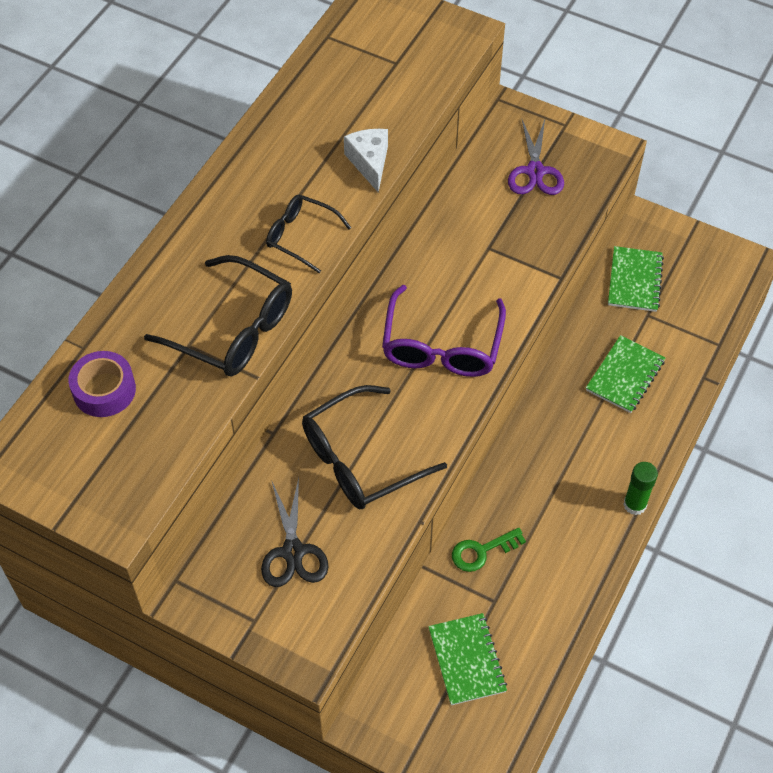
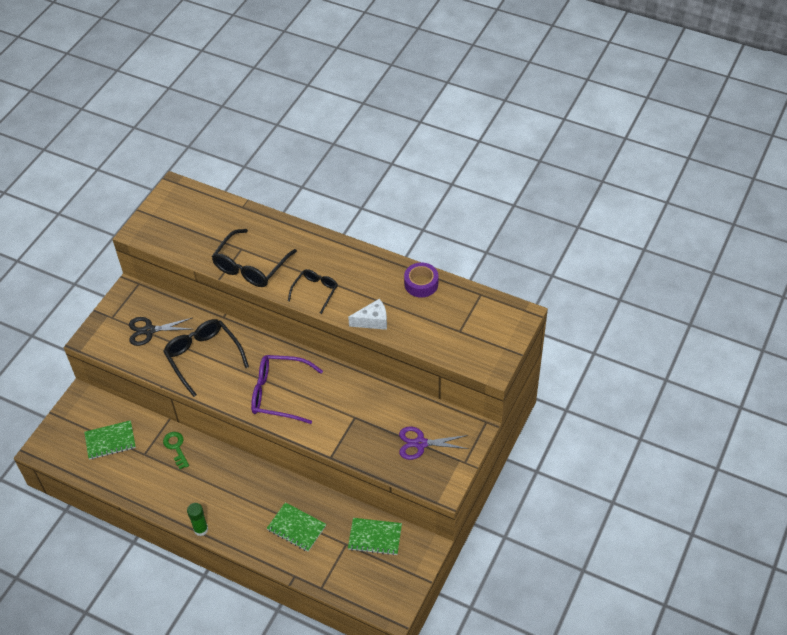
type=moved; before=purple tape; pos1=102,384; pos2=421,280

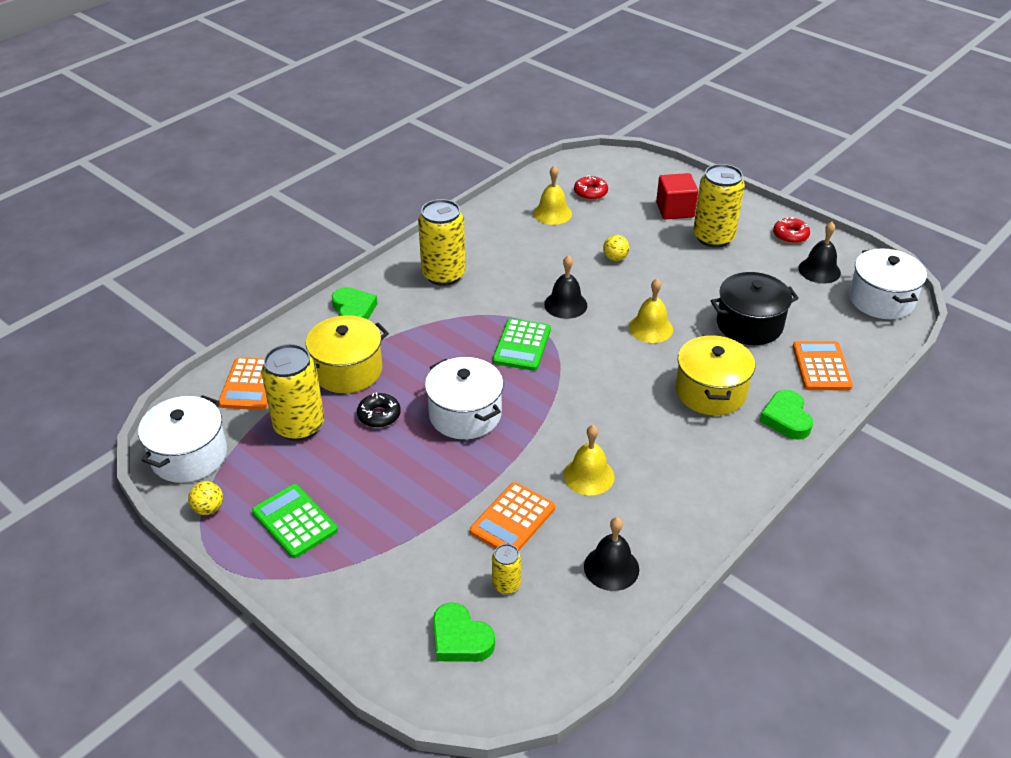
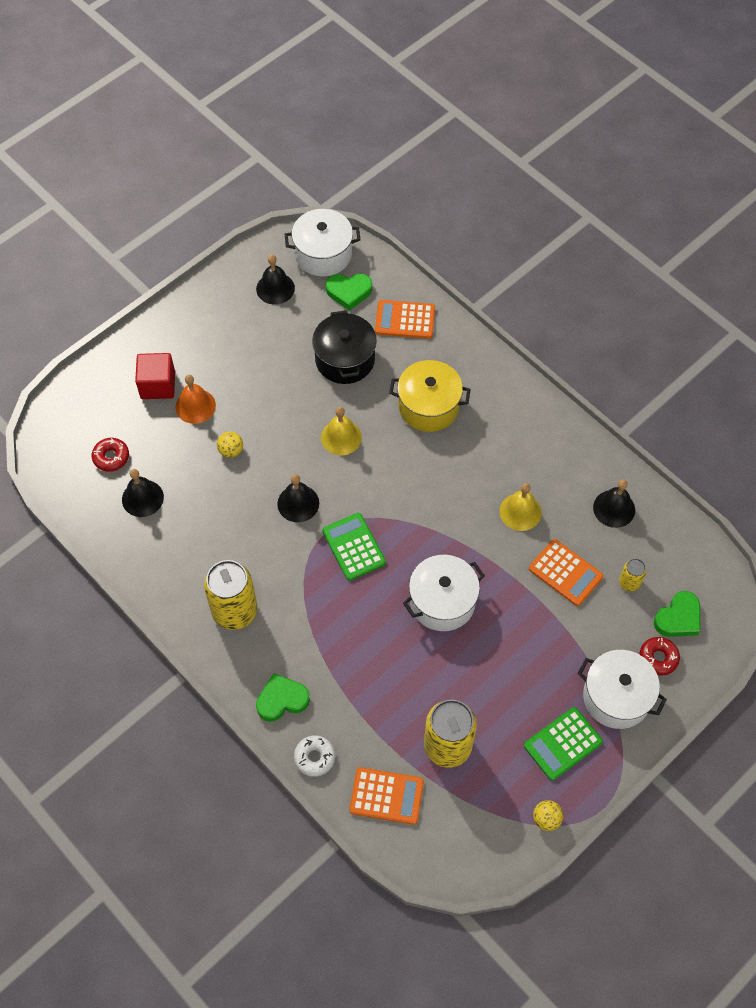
type=moved; before=white pot; pos1=182,439; pos2=622,689
type=removed; before=yellow pot; pos1=347,354
type=removed; before=black donut; pos1=379,410
type=turned; before=green calculator; pos1=522,344; pos2=354,547; turn=-135
type=recoloured; before=yellow bell; after=black bell; pos1=552,195; pos2=143,493
type=removed; before=yellow can; pos1=719,206
type=moved; before=green heart; pos1=786,415; pos2=349,292
type=moved; before=red donut; pos1=791,230; pos2=659,656
type=added; after=orange bell; pos2=195,399
type=added; after=white donut; pos2=314,756

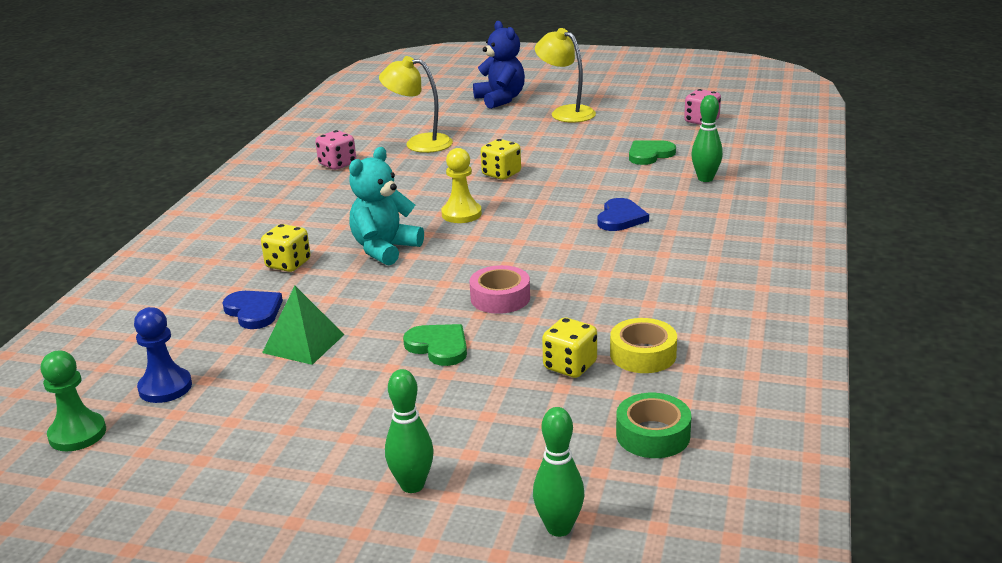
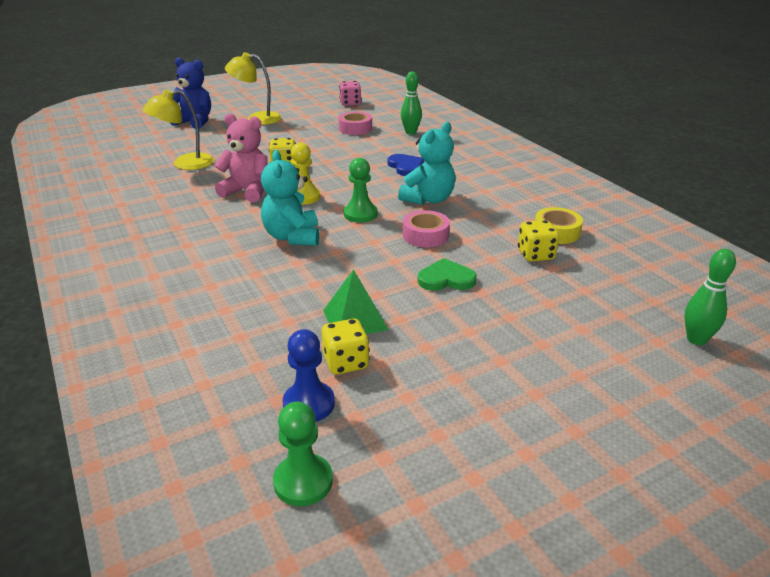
type=removed; before=blue heart; pos1=253,310
type=moved; before=yellow dice; pos1=286,248; pos2=346,347
type=removed; before=pink dice; pos1=335,150
type=removed; before=green bowling pin; pos1=409,431
type=removed; before=green tape; pos1=653,425
type=replaced; before=green heart; after=pink tape; pos1=652,153; pos2=355,123
type=added; after=pink teddy bear; pos2=241,157
type=added; after=green pawn; pos2=361,190
type=added; after=turquoise teddy bear; pos2=426,163

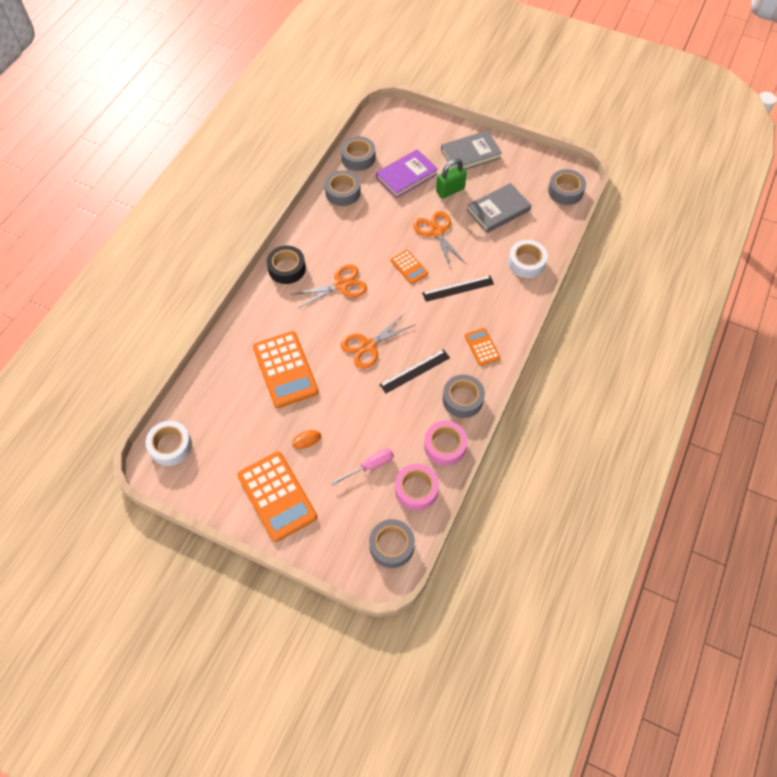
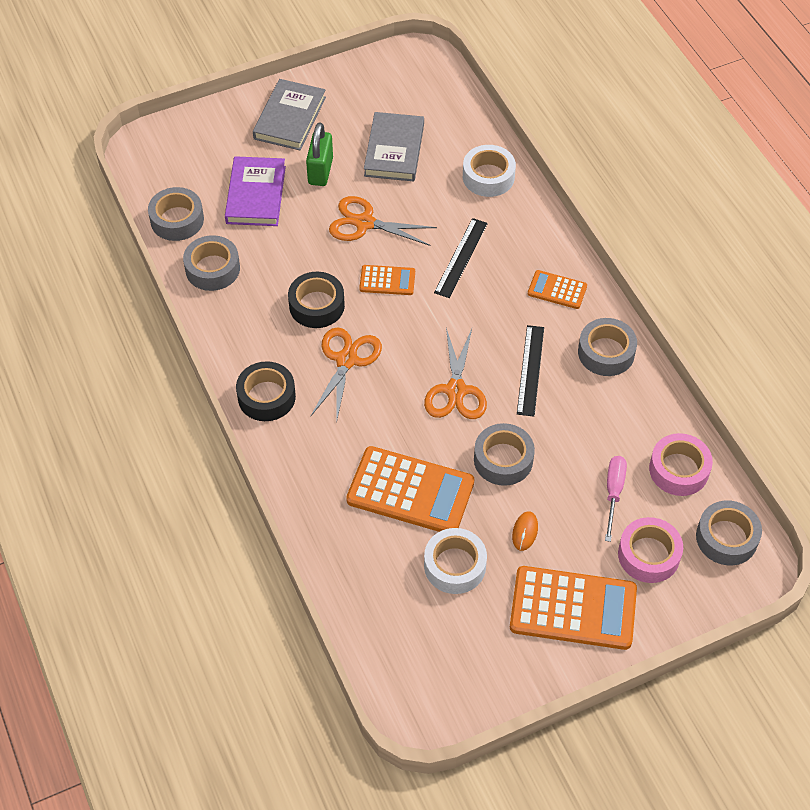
type=moved; before=white tape; pos1=169,443; pos2=455,561
type=moved; before=pink tape; pos1=446,443; pos2=650,550
type=moved; before=grey tape; pos1=567,187; pos2=504,454
type=added; after=black tape; pos2=316,300

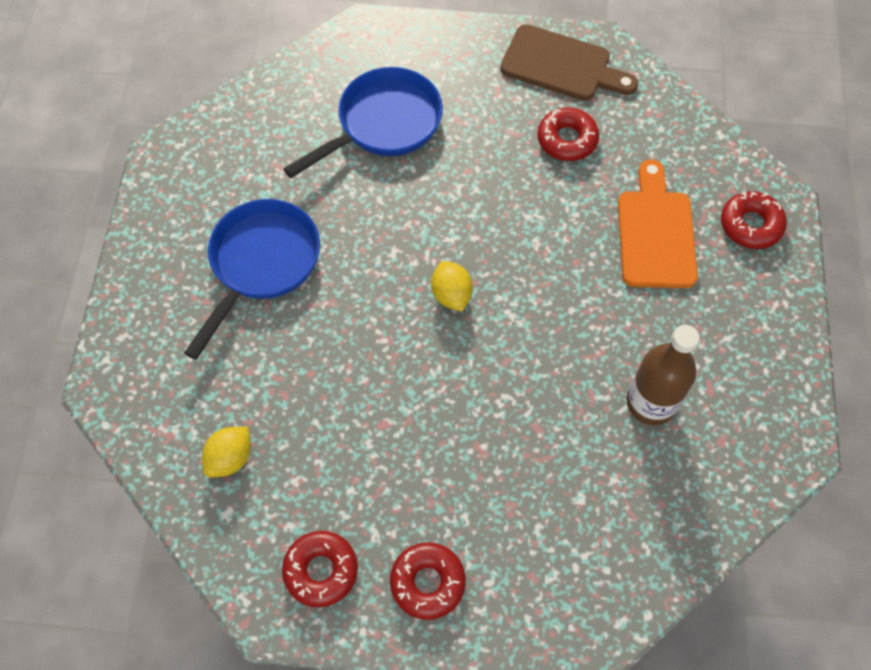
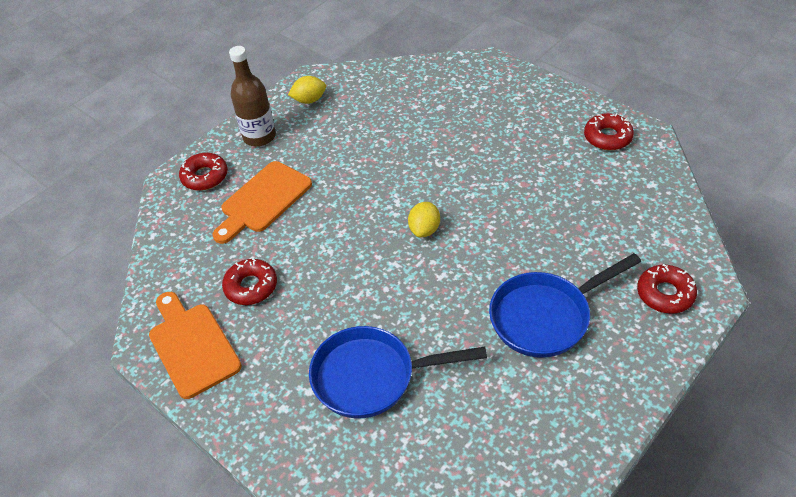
type=moved; before=yellow lemon; pos1=226,451; pos2=307,90
type=moved; before=red donut; pos1=428,581; pos2=667,289
type=recoloured; before=brown cutting board; after=orange cutting board; pos1=569,62; pos2=195,345
type=moved; before=brown bottle; pos1=663,375; pos2=252,96

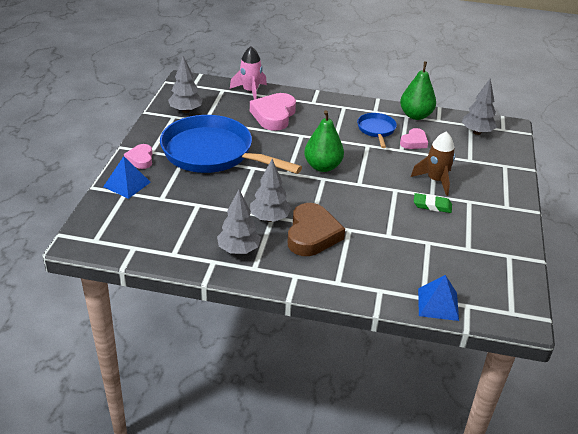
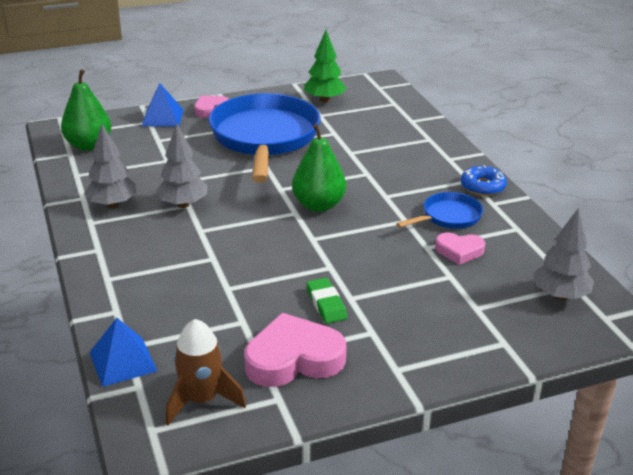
type=recoloured; before=grey tree; after=green tree; pos1=185,84; pos2=325,66
type=removed; before=pink rocket; pos1=248,73
type=moved; before=pink heart; pos1=273,112; pos2=296,350
type=removed; before=brown heart; pos1=316,229
type=moved; before=green pear; pos1=418,90; pos2=86,110
type=moved; before=brown rocket; pos1=433,164; pos2=206,372
type=added; after=blue donut; pos2=484,180

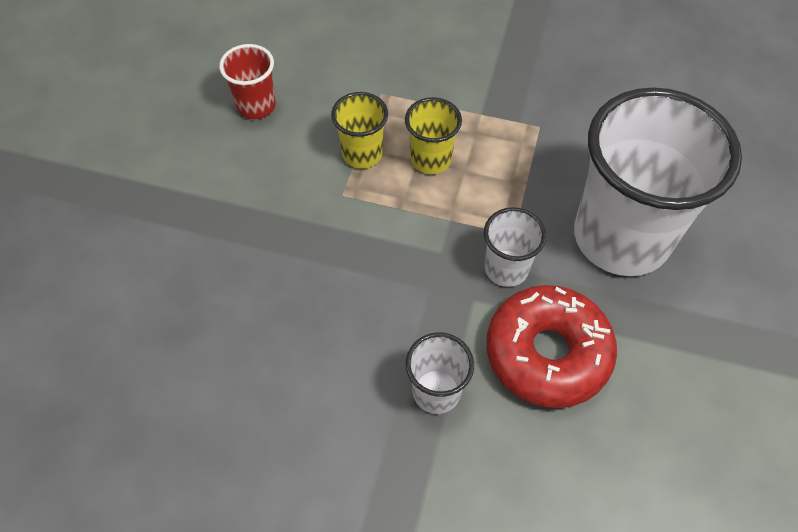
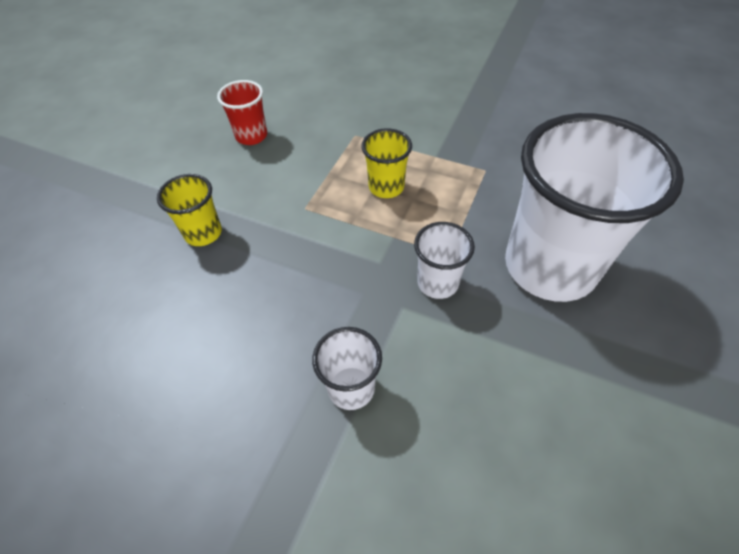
type=moved; before=yellow cup; pos1=359,130; pos2=189,210
type=removed; before=red donut; pos1=551,346

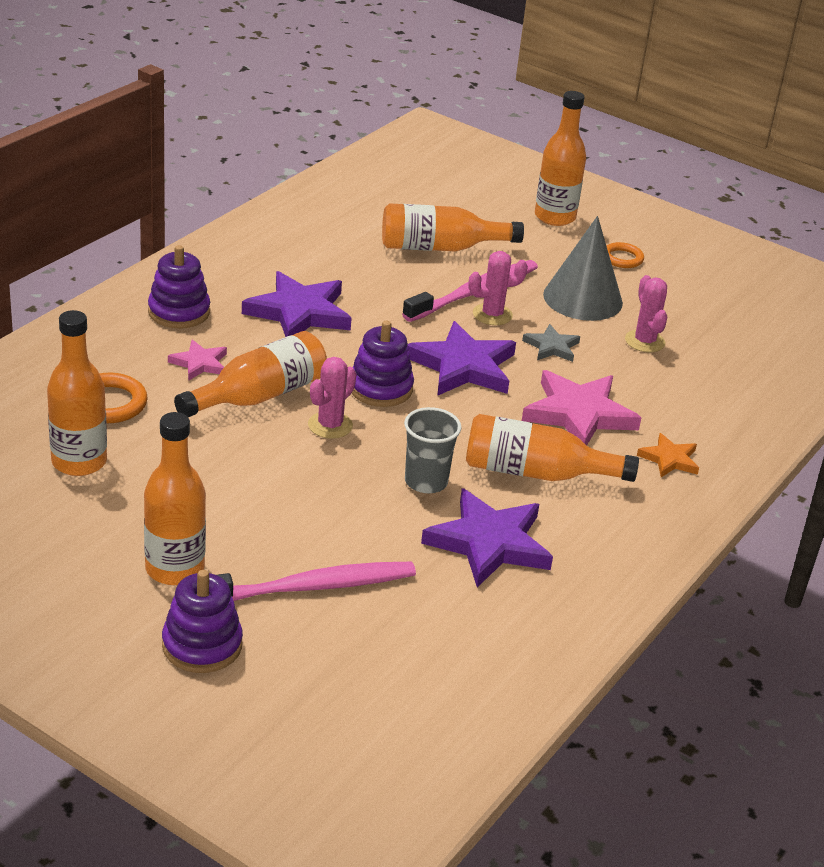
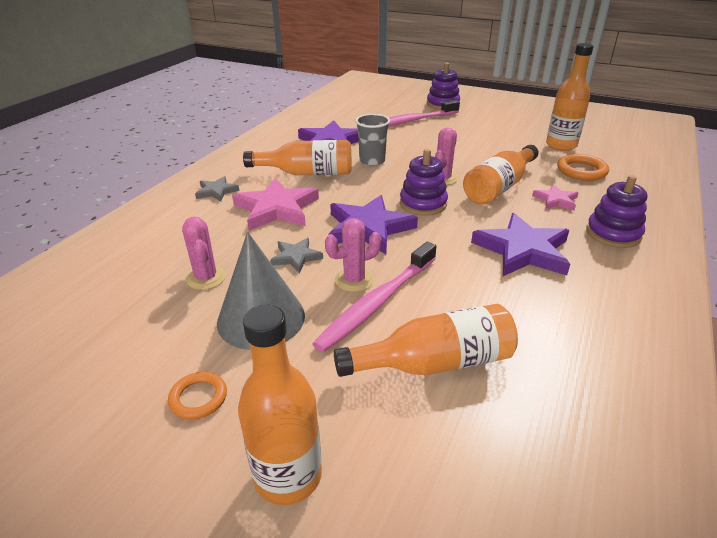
type=removed; before=orange bottle; pos1=175,498
type=recoloured; before=orange star; after=grey star; pos1=668,455; pos2=217,189

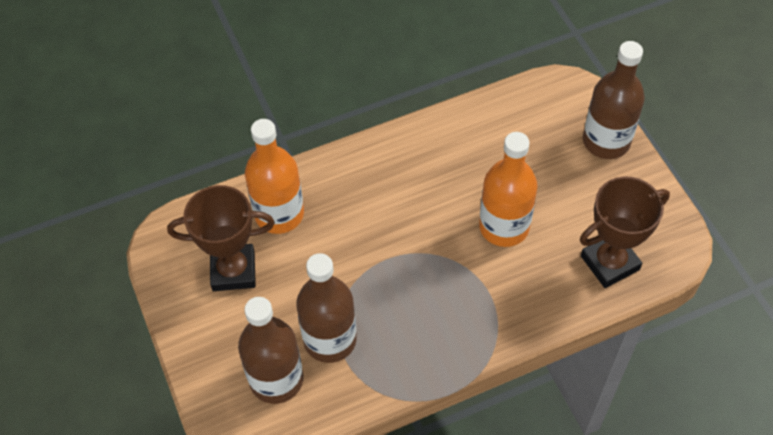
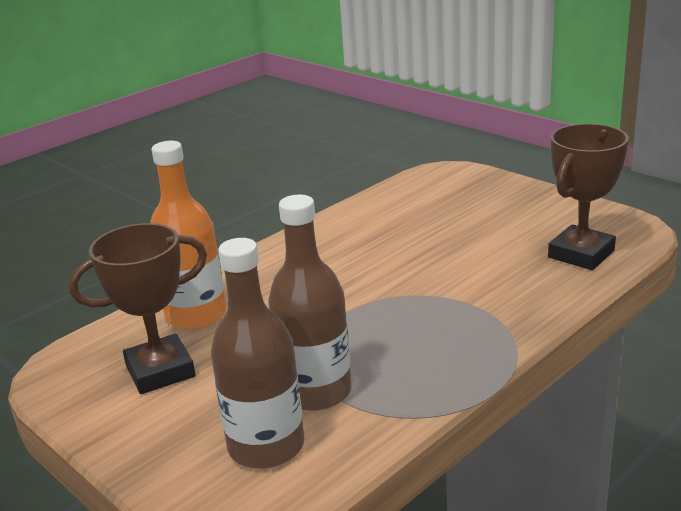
type=removed; before=orange bottle; pos1=508,189
type=removed; before=brown bottle; pos1=614,100

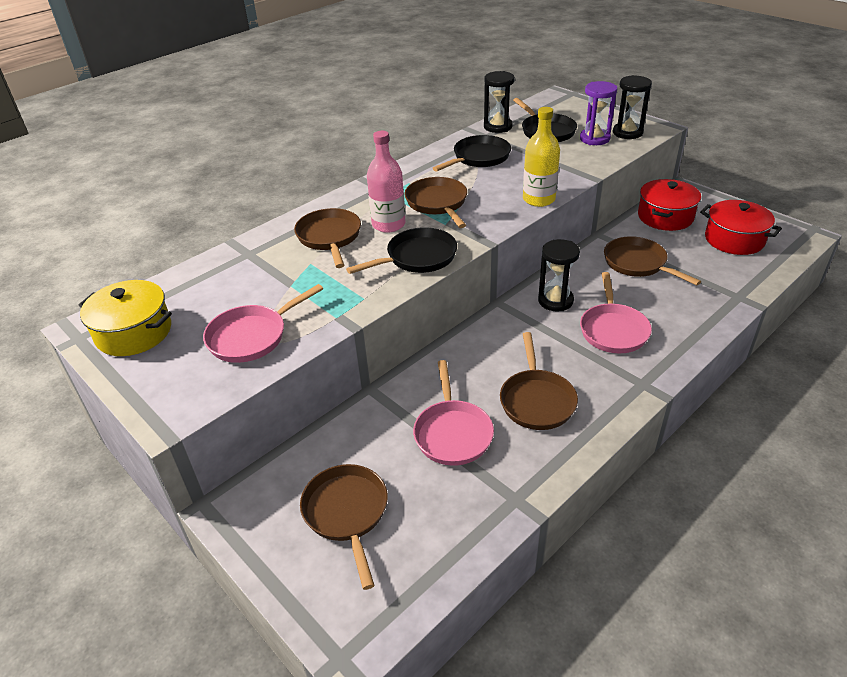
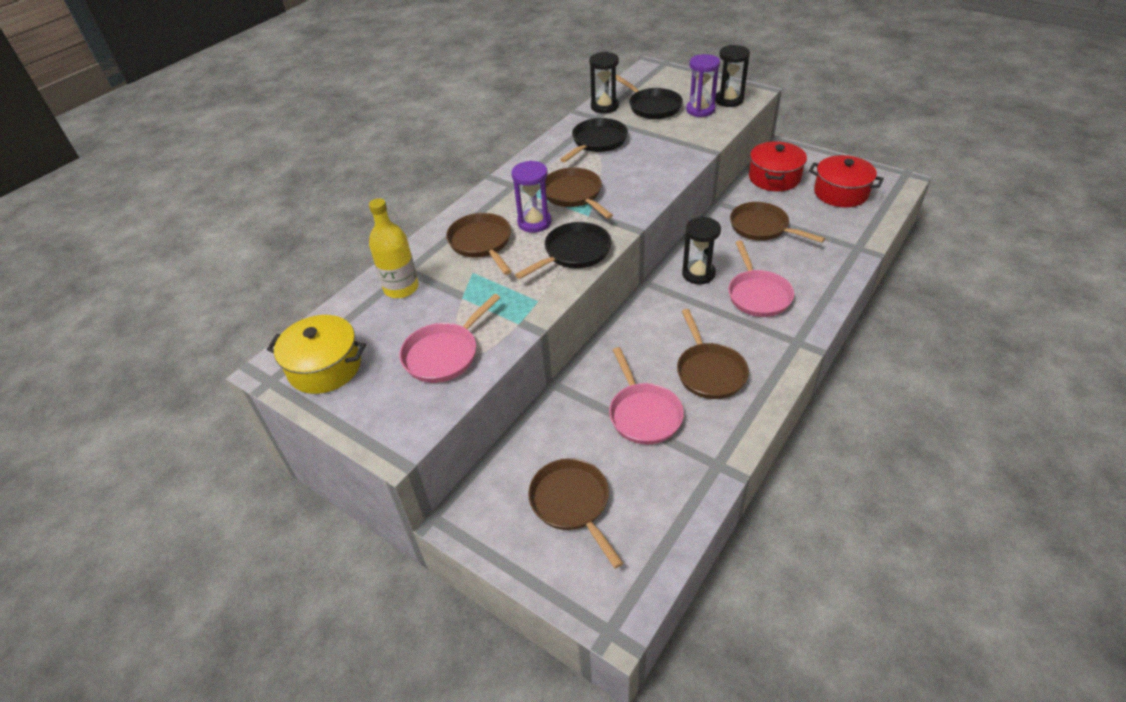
type=replaced; before=pink bottle; after=purple hourglass; pos1=386,182; pos2=531,196
type=moved; before=yellow bottle; pos1=541,157; pos2=394,248

